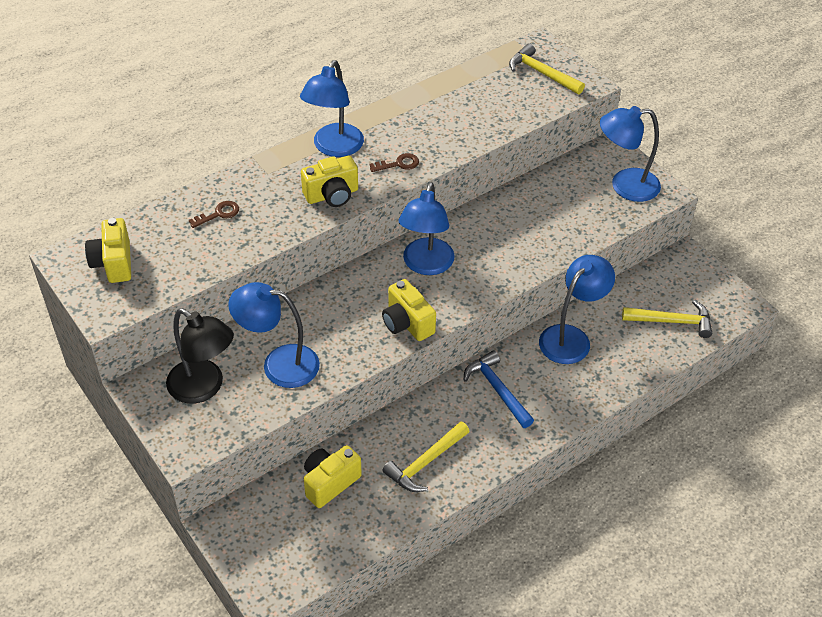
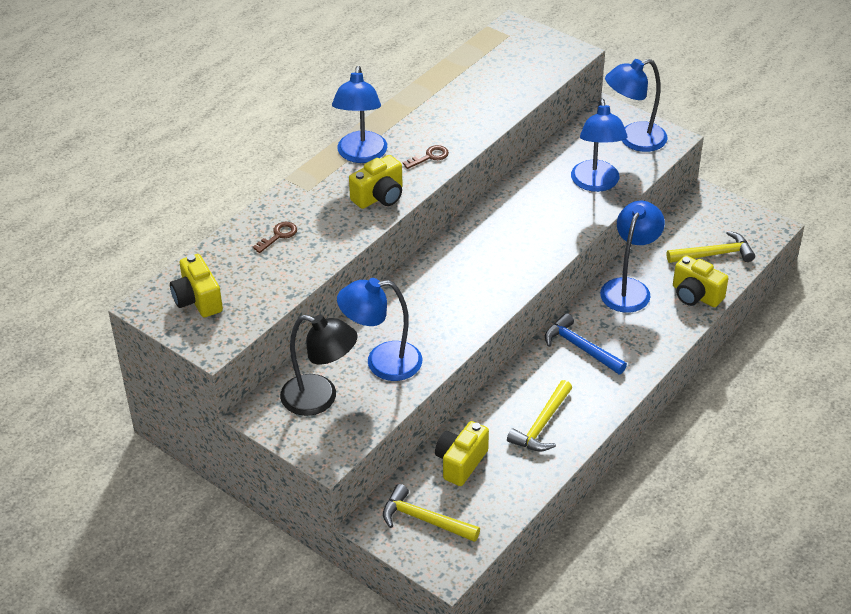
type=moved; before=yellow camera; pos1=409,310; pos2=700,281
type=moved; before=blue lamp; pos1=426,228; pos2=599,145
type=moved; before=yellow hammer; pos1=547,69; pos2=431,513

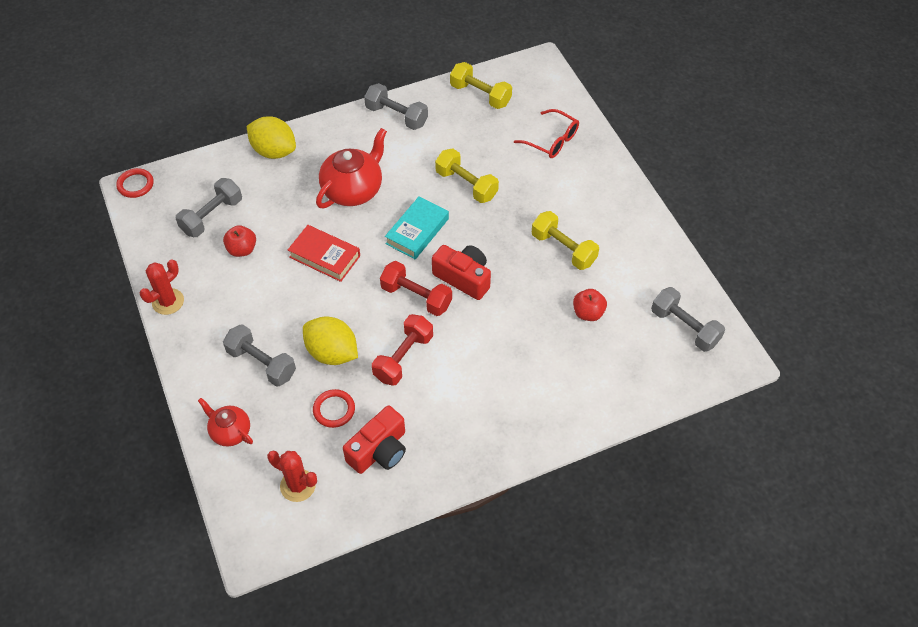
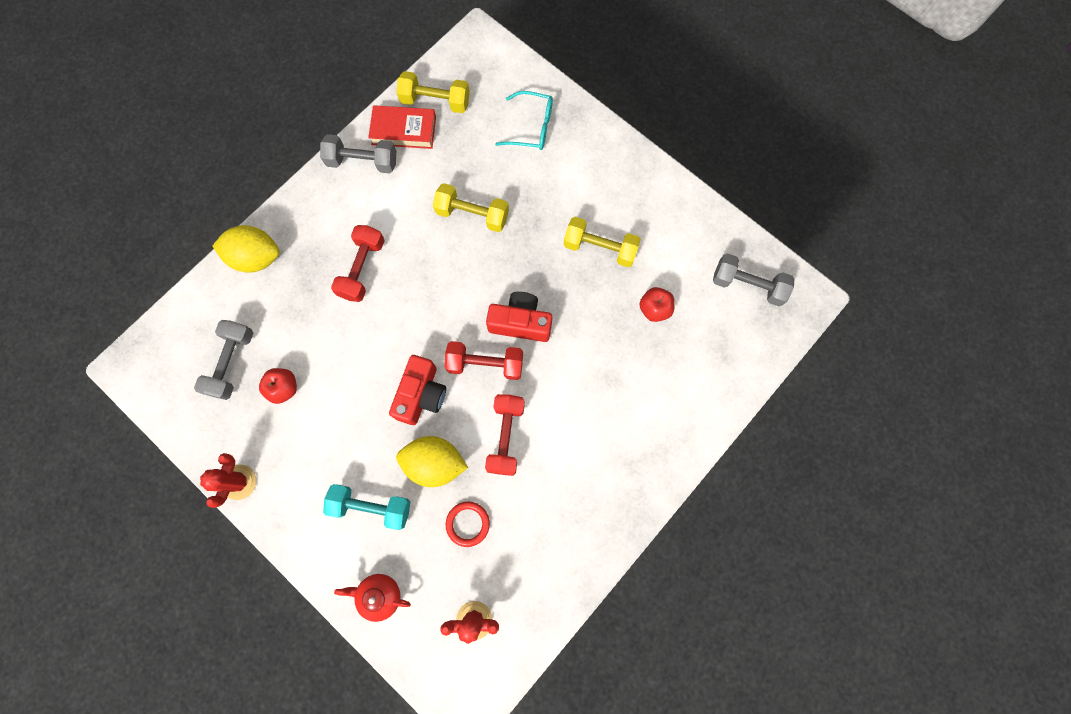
type=removed; before=red ring; pos1=135,183
type=recoloured; before=grey dumbbell; after=turquoise dumbbell; pos1=259,355; pos2=366,507
type=moved; before=red book; pos1=324,253; pos2=402,127
type=replaced; before=red teapot; after=red dumbbell; pos1=351,168; pos2=358,263
type=moved; before=red camera; pos1=374,440; pos2=417,390
type=removed; before=turquoise book; pos1=417,227
type=recoloured; before=red glasses; after=turquoise glasses; pos1=546,133; pos2=524,120

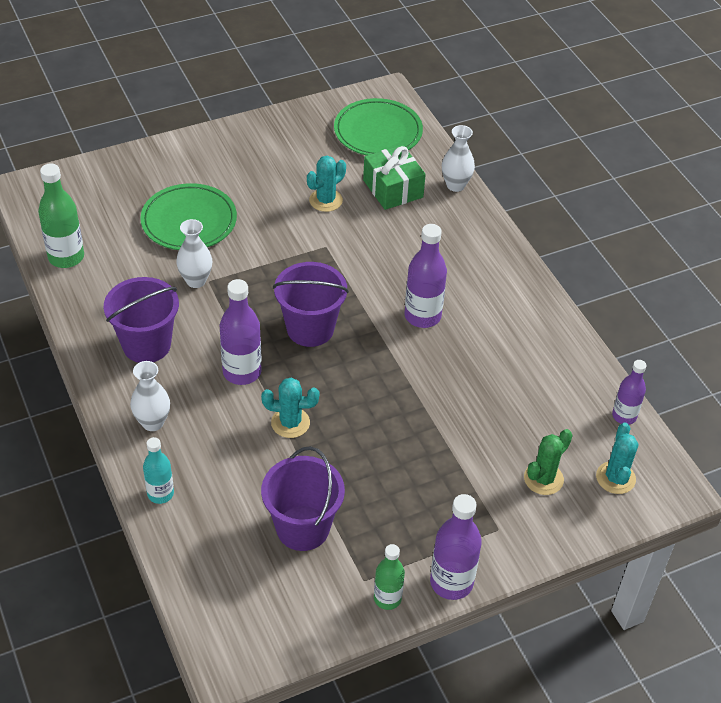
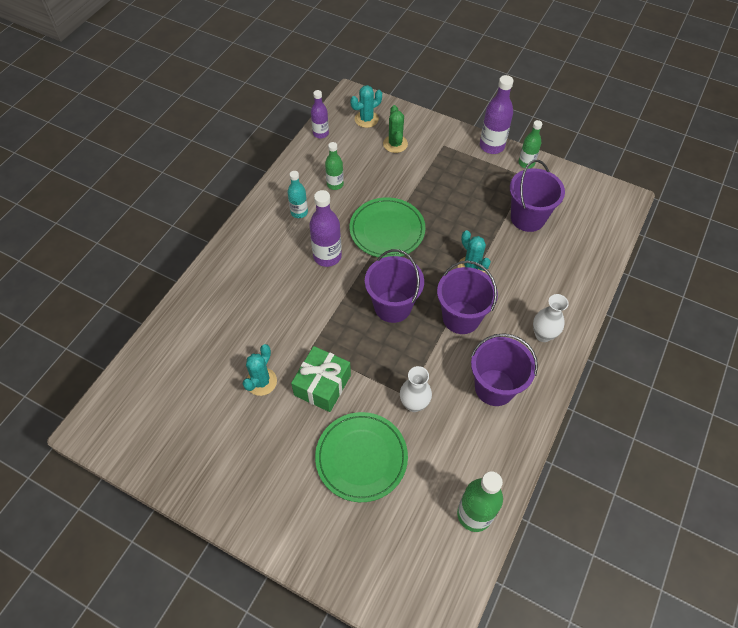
type=moved; before=turquoise bottle; pos1=158,470; pos2=297,194
type=replaced; before=purple bottle; after=purple bucket; pos1=241,332; pos2=467,297
type=turned; before=turquoise cactus; pos1=326,184; pos2=259,370; turn=-75
type=moved; before=green plate; pos1=378,127; pos2=388,227
type=moved; before=green gift; pos1=394,177; pos2=321,379
type=removed; before=white vase; pos1=458,158
type=turned; before=green cactus; pos1=548,462; pos2=395,129; turn=75
type=added; after=green bottle; pos2=334,166

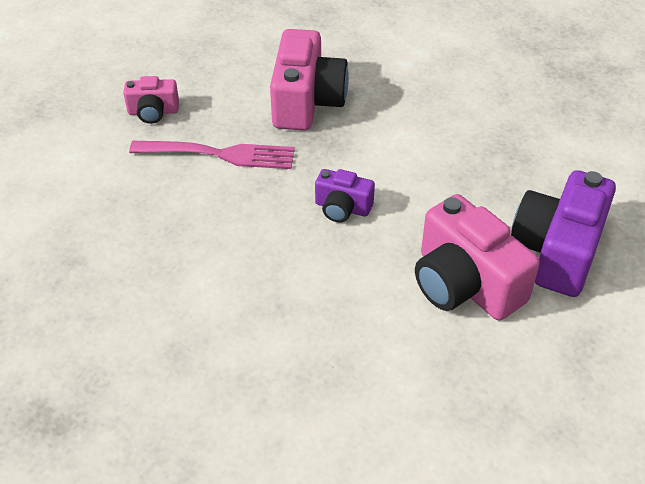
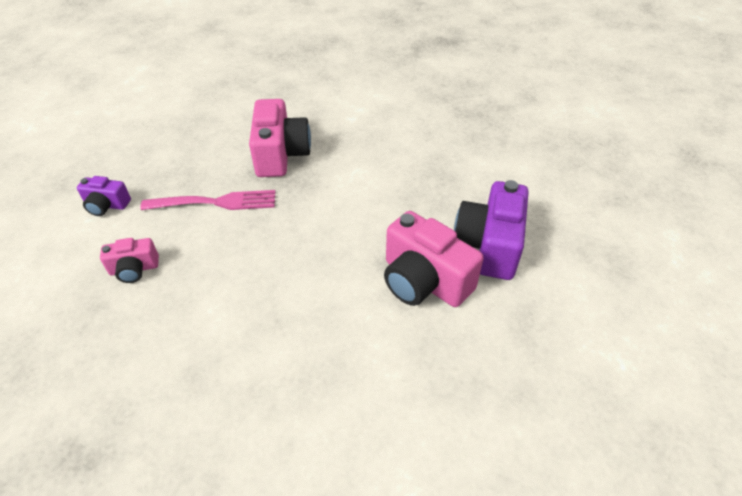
type=moved; before=pink camera; pos1=151,100; pos2=129,260
type=moved; before=purple camera; pos1=345,196; pos2=104,196

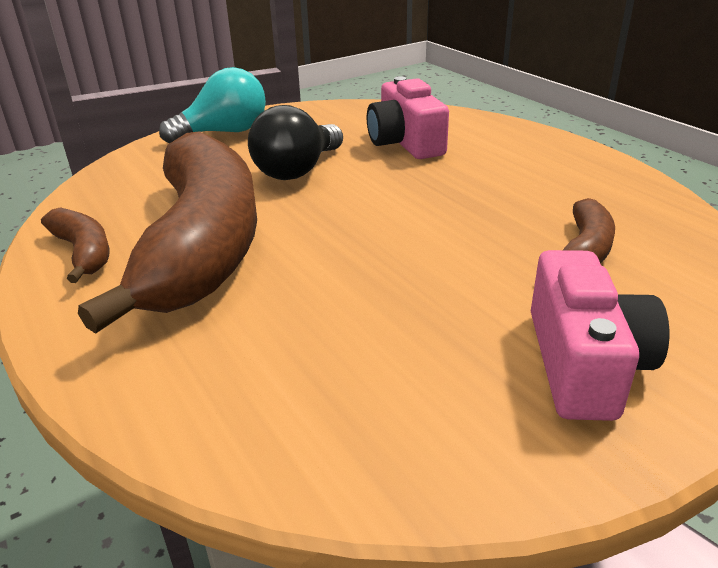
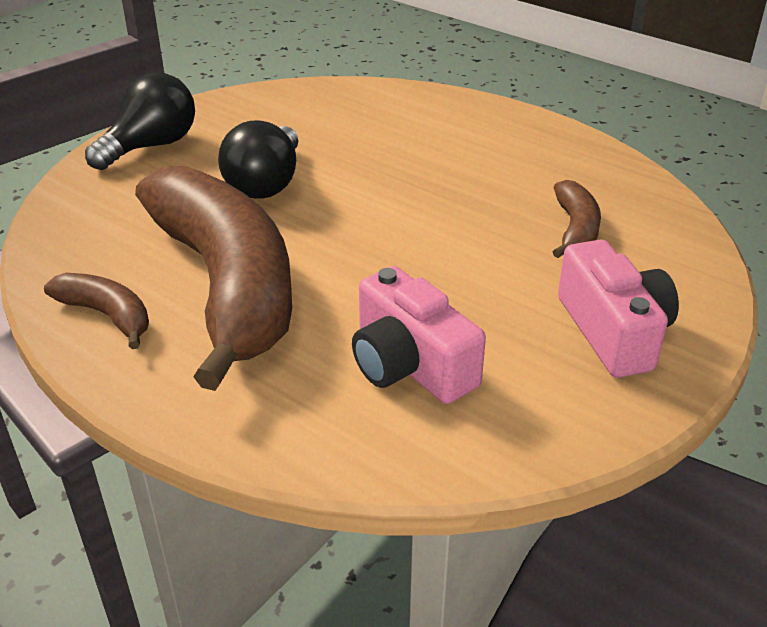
type=recoloured; before=turquoise light bulb; after=black light bulb; pos1=212,105; pos2=140,121
type=moved; before=pink camera; pos1=408,117; pos2=419,335

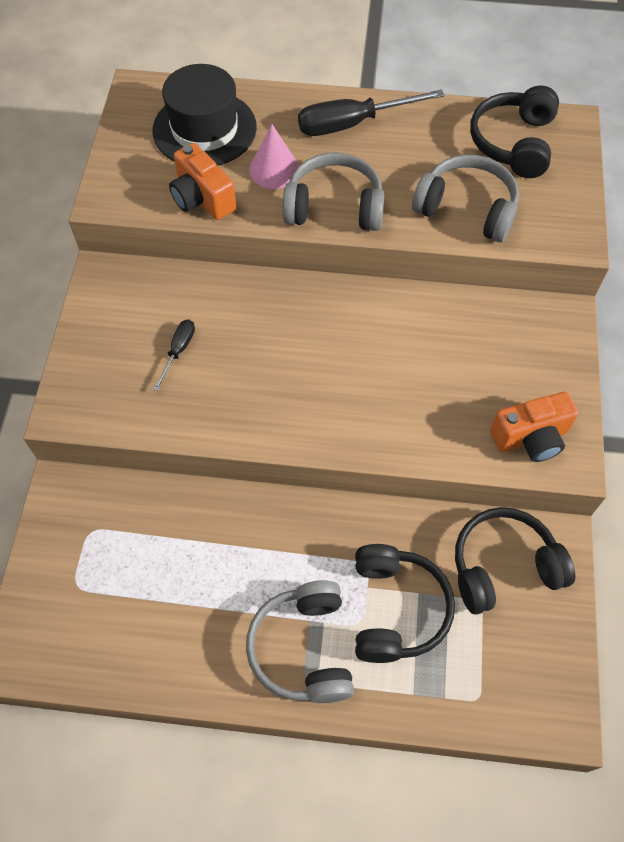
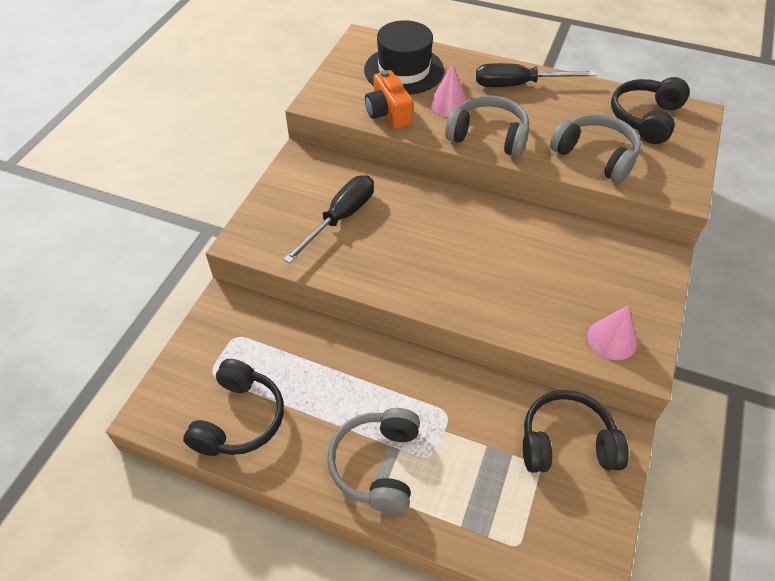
type=resized; before=black screwdriver; pos1=174,355; pos2=328,219; scale=1.94
type=moved; before=black headphones; pos1=405,603; pos2=233,407
type=replaced; before=orange camera; after=pink cone; pos1=534,427; pos2=612,332

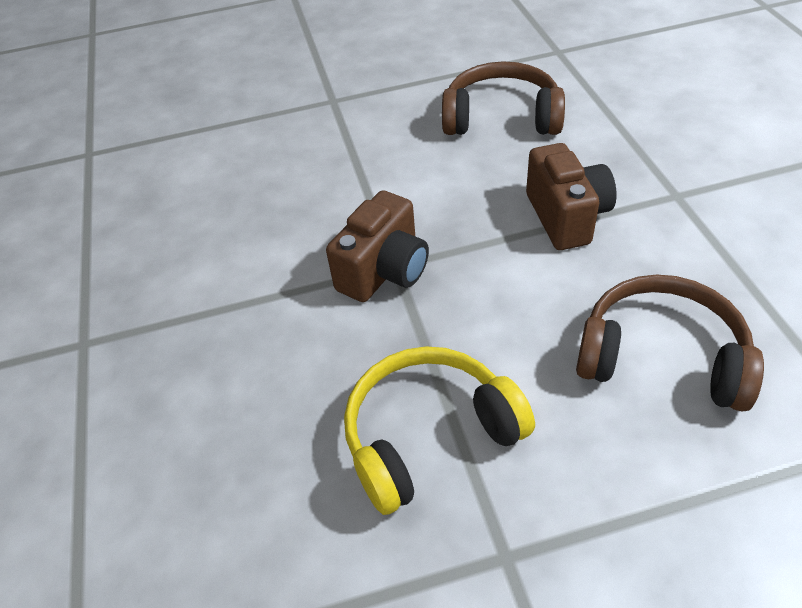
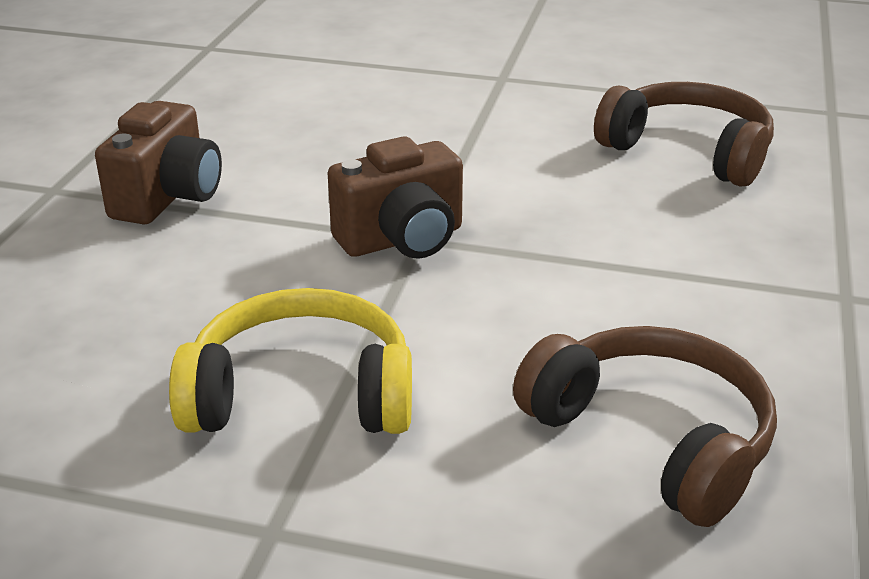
type=moved; before=brown camera; pos1=571,196; pos2=158,162

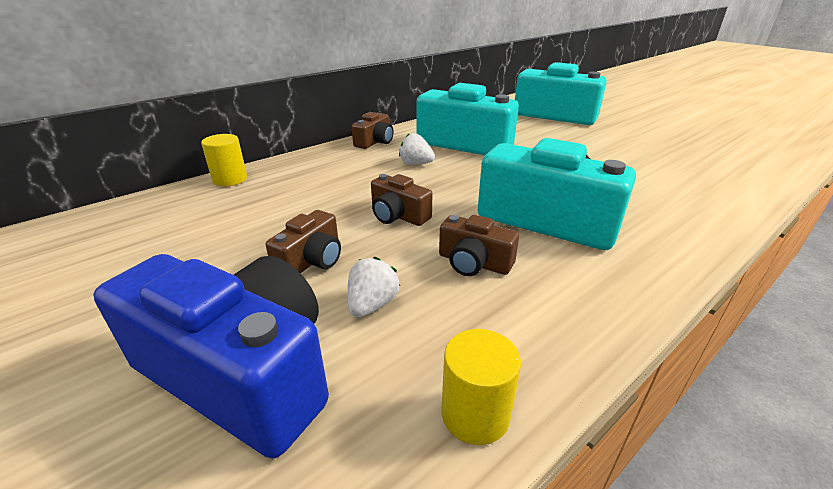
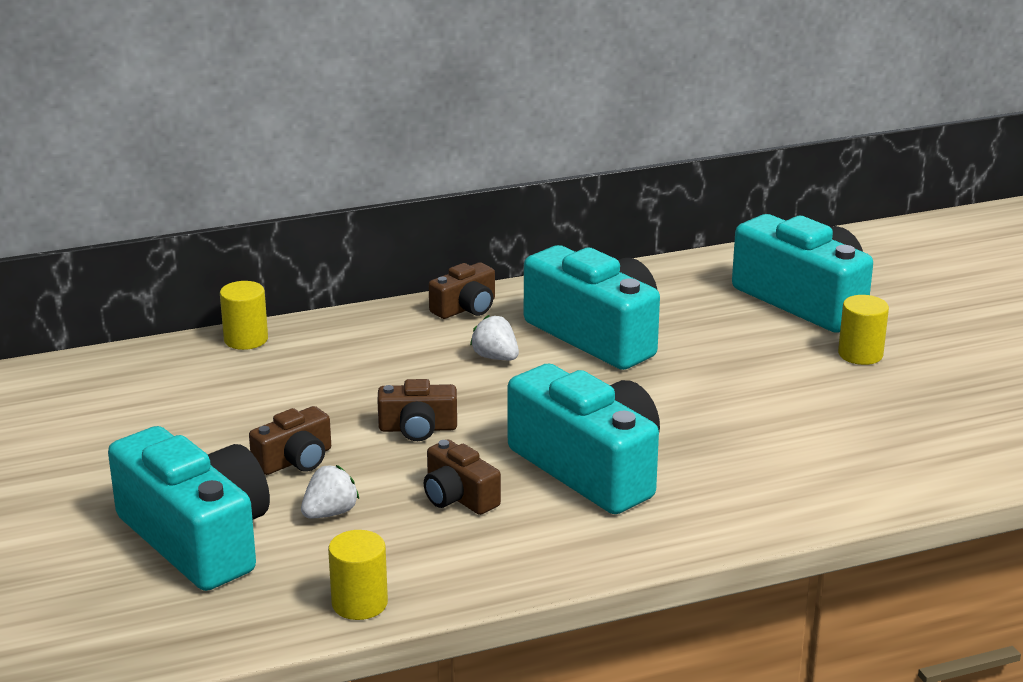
type=recoloured; before=blue camera; after=turquoise camera; pos1=211,356; pos2=189,508
type=turned; before=brown camera; pos1=402,200; pos2=417,410; turn=-60
type=added; after=yellow cylinder; pos2=863,330

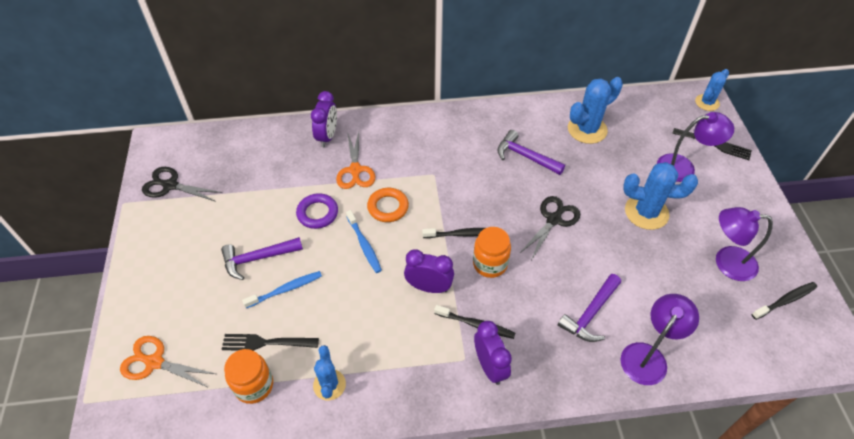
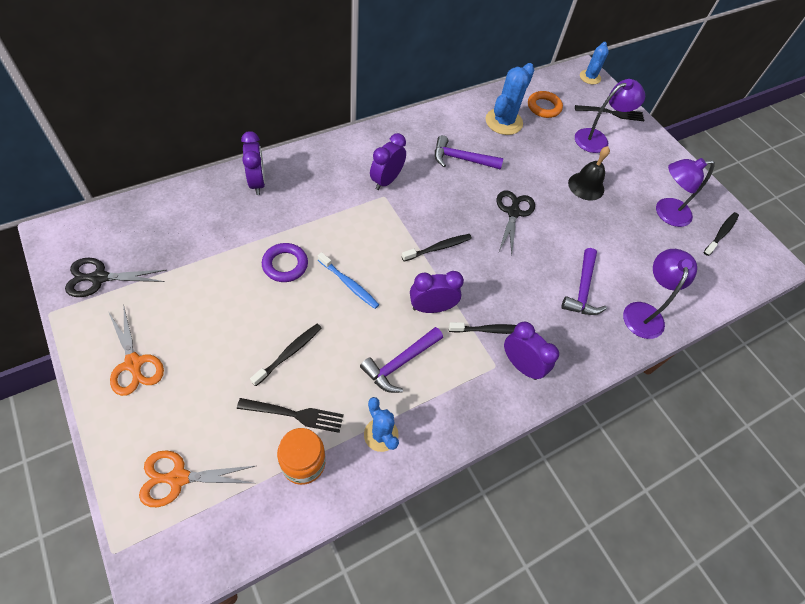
type=moved; before=purple hammer; pos1=262,258; pos2=401,360
type=turned; before=black fork; pos1=270,342; pos2=290,415; turn=-150
type=recoloured; before=blue toothbrush; after=black toothbrush; pos1=282,289; pos2=285,355
type=moved; before=orange scissors; pos1=355,160; pos2=136,351
type=moved; before=orange ring; pos1=388,205; pos2=545,104
type=removed; before=orange jar; pos1=492,252
type=replaced; before=blue cactus; after=black bell; pos1=660,196; pos2=589,173
type=added; after=purple clock; pos2=388,161

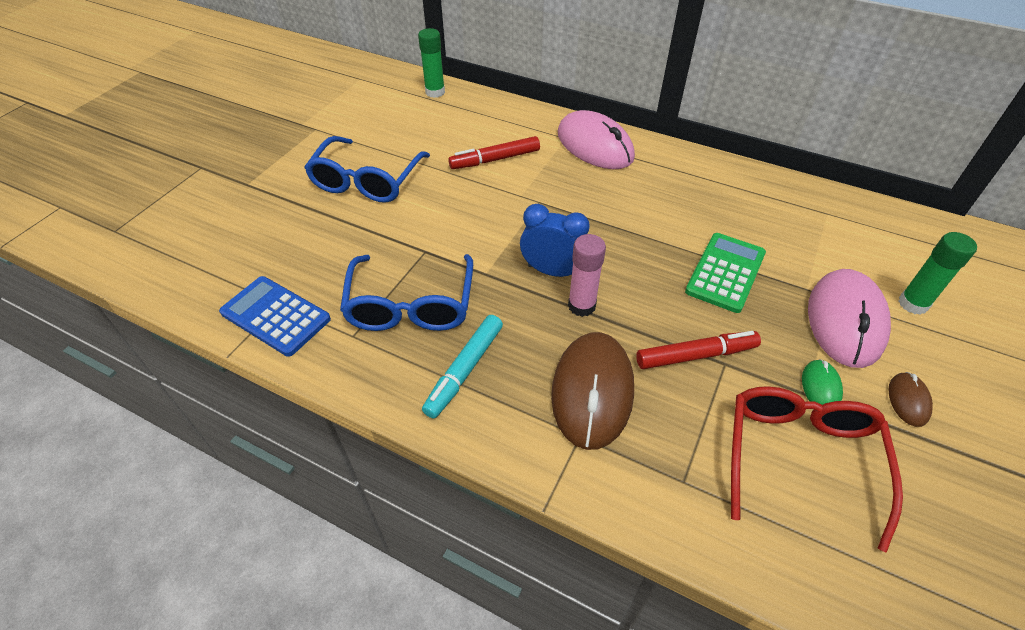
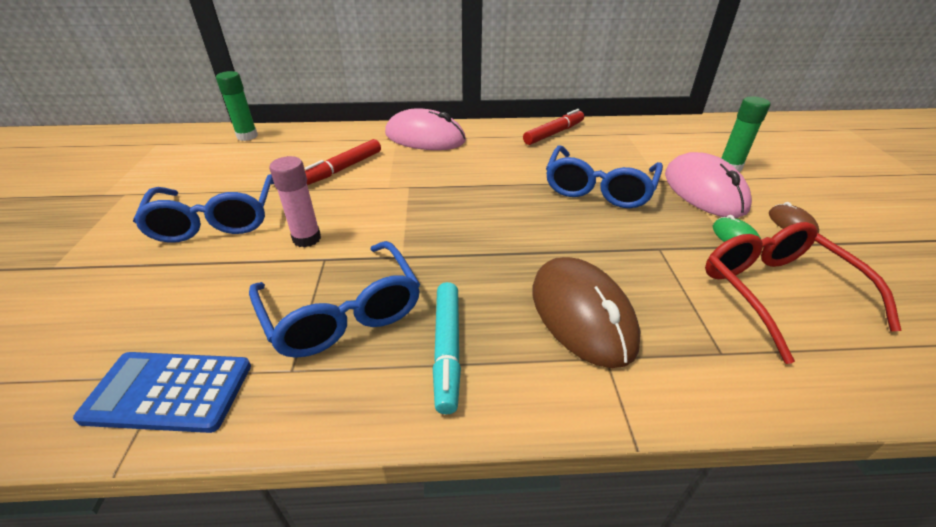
type=removed; before=blue clock; pos1=555,240
type=moved; before=pink glue stick; pos1=587,275; pos2=295,202
type=moved; before=red marker; pos1=698,350; pos2=553,127
type=replaced; before=green calculator; after=blue glasses; pos1=725,273; pos2=604,177

